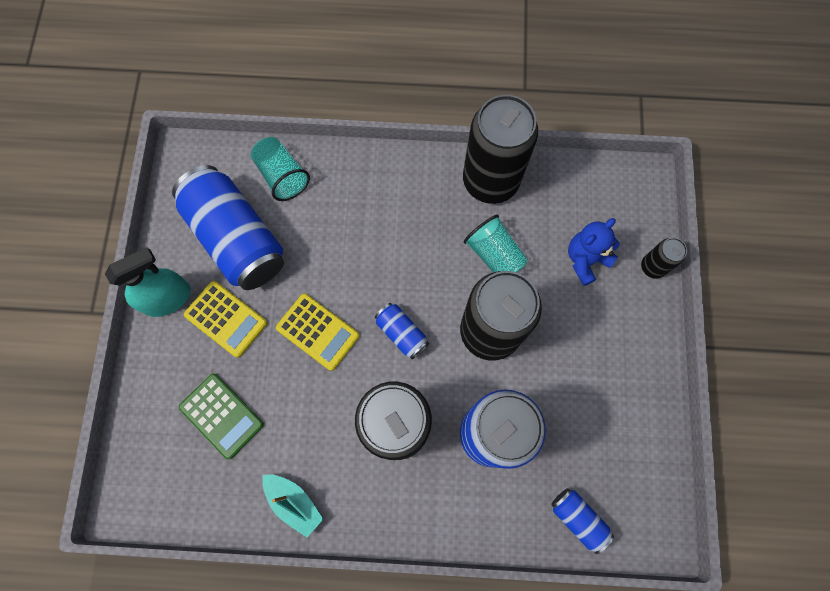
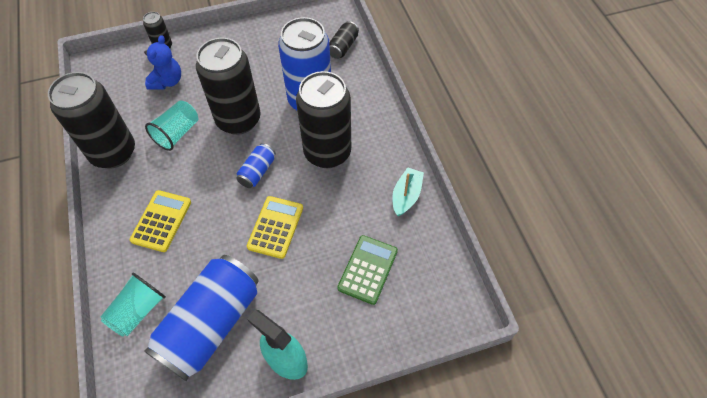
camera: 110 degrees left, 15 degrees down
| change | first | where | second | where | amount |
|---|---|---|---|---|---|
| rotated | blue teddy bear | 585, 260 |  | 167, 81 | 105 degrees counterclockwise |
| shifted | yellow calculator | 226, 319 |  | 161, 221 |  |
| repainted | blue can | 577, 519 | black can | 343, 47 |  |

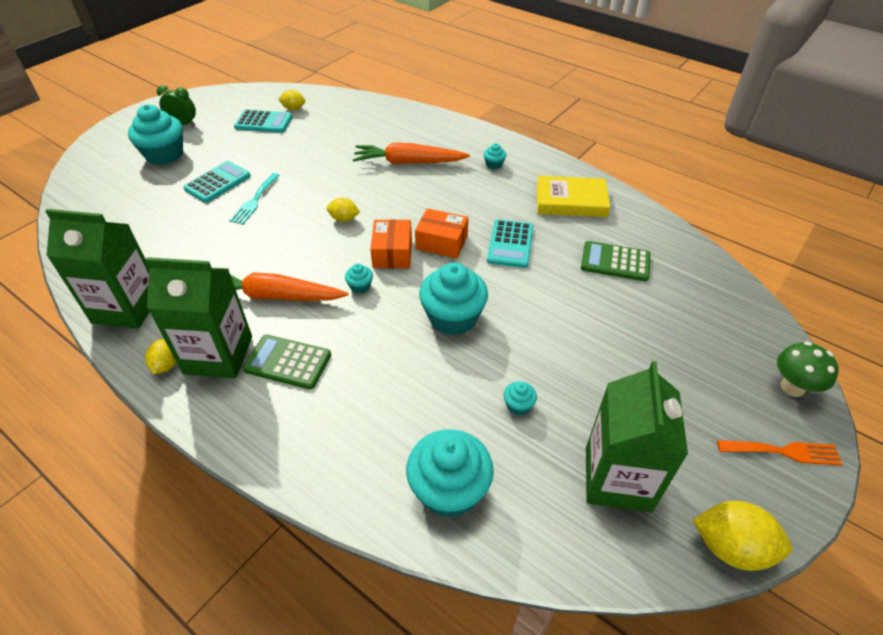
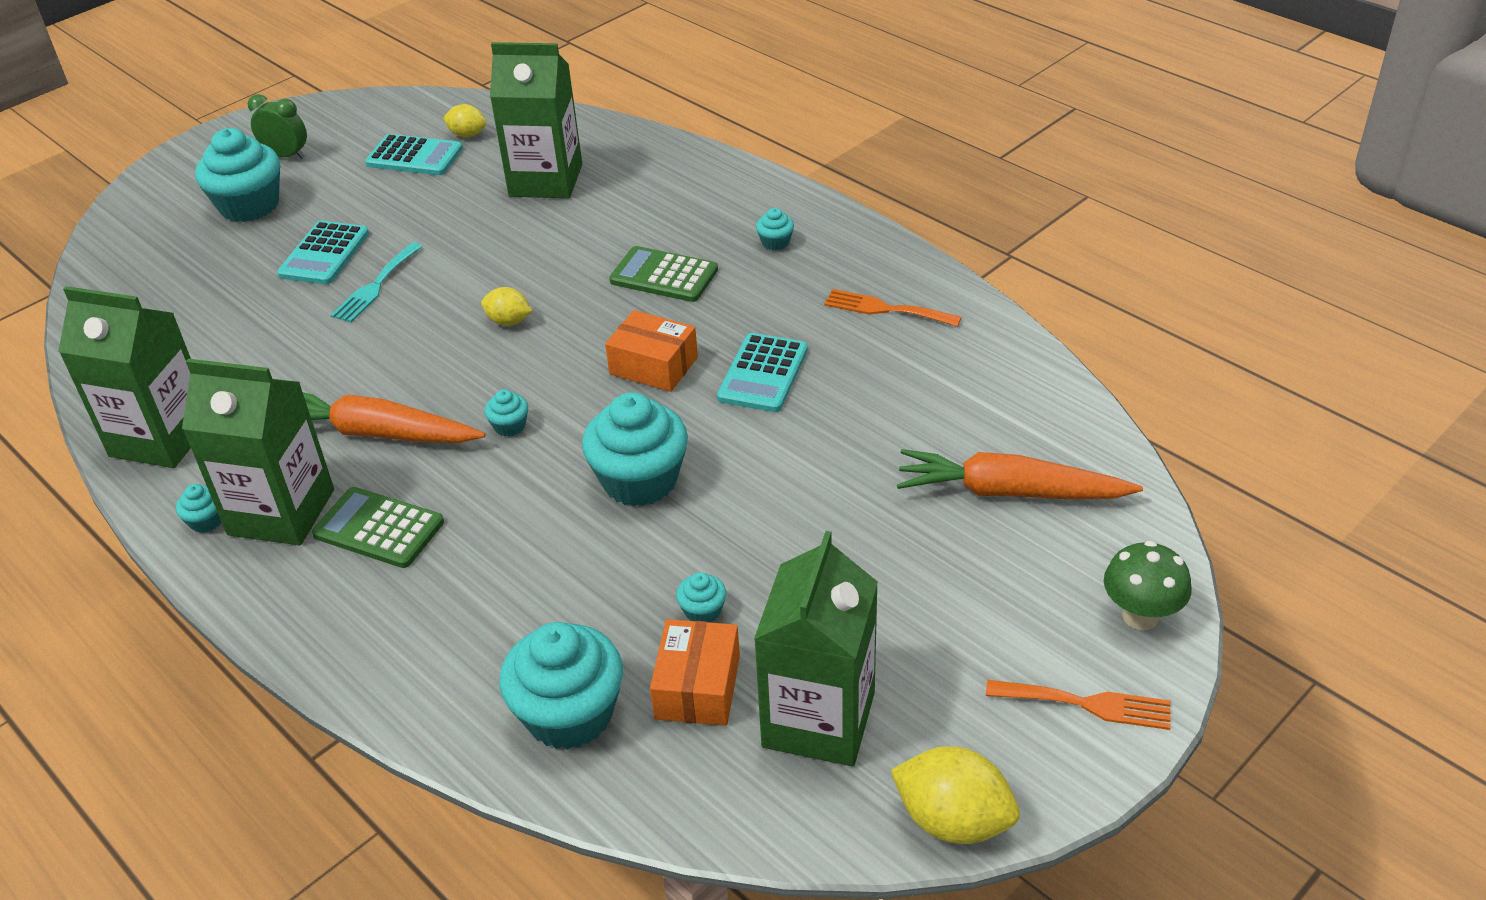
camera: 10 degrees right, 5 degrees down
| change | first | where | second | where | amount |
|---|---|---|---|---|---|
| shifted | orange carrot | 408, 162 |  | 1009, 492 |  |
| rotated | turquoise calculator | 218, 182 |  | 324, 254 | 150 degrees clockwise |
| swapped | yellow book | 571, 201 | orange fork | 885, 309 |  |
| shifted | orange box | 392, 253 |  | 697, 687 |  |
| shifted | green calculator | 615, 262 |  | 664, 275 |  |
| swapped | yellow lemon | 167, 365 | turquoise cupcake | 206, 521 |  |
| new |  |  | green carton | 546, 180 |  |

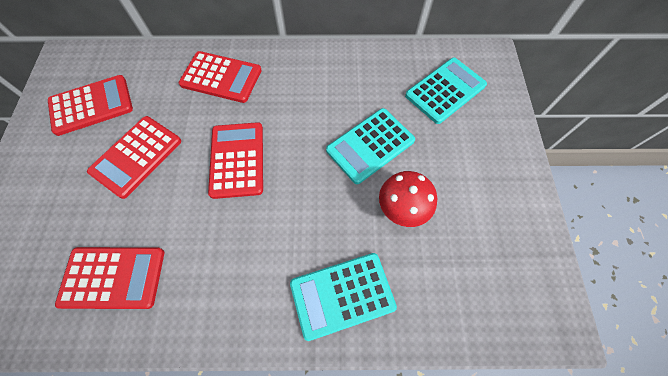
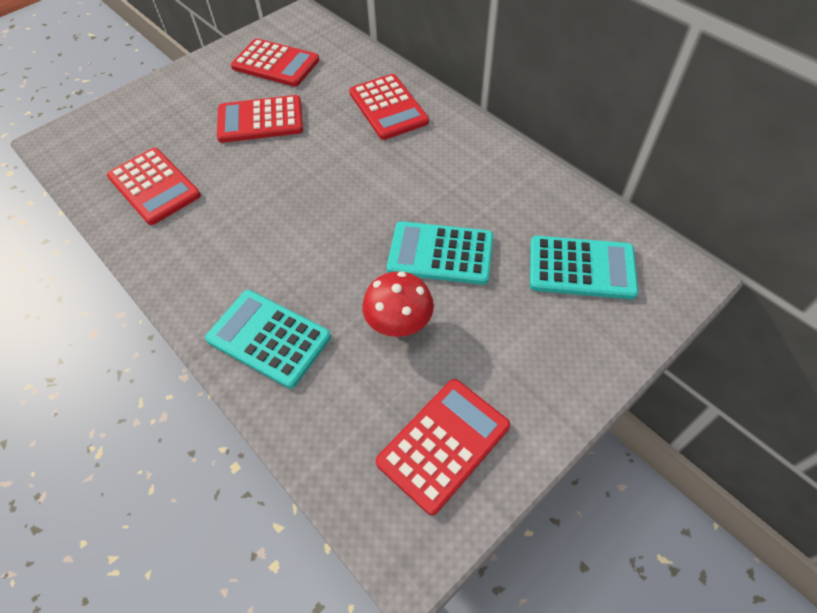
camera: 50 degrees right, 10 degrees down
| change | first | where | second | where | amount |
|---|---|---|---|---|---|
| shifted | red calculator | 237, 160 |  | 443, 444 |  |

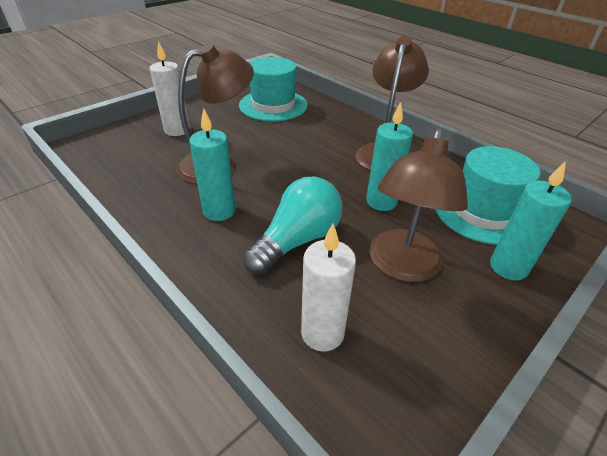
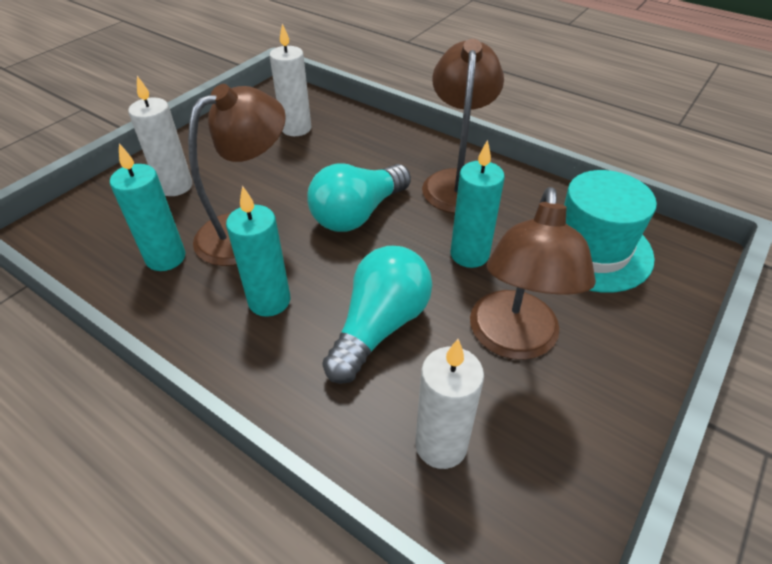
camera: 10 degrees left, 5 degrees up
| change | first | where | second | where | amount |
|---|---|---|---|---|---|
| swapped | turquoise hat | 273, 105 | white candle | 296, 128 |  |
| shifted | turquoise candle | 508, 267 |  | 166, 258 |  |
| new |  |  | turquoise light bulb | 358, 214 |  |

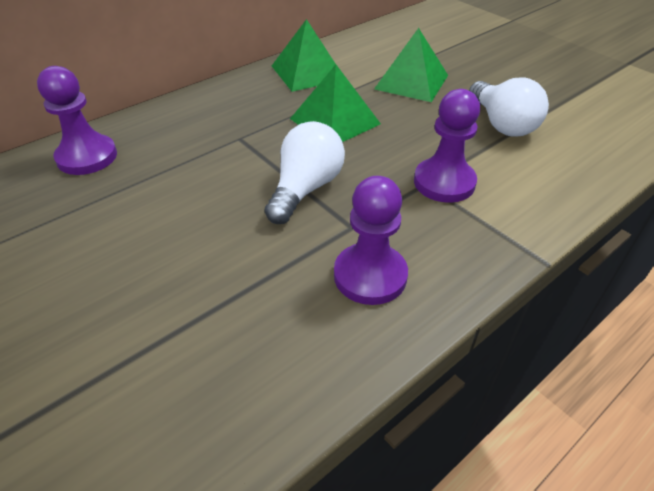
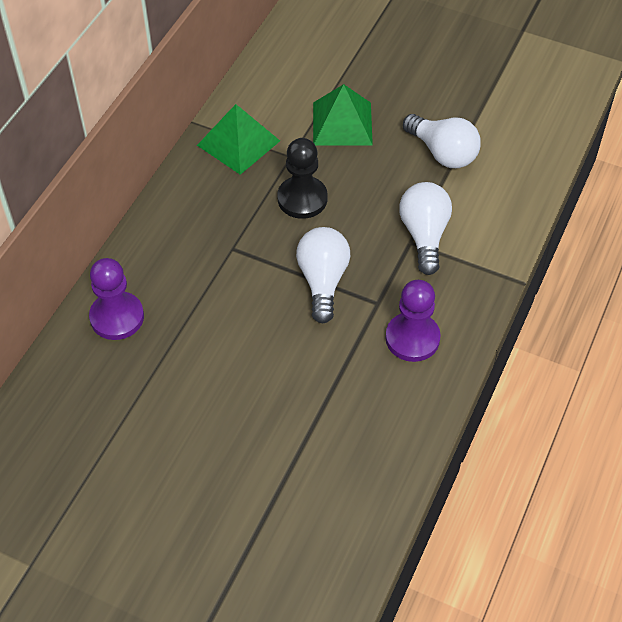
camera: 25 degrees left, 10 degrees up
| change | first | where | second | where | amount |
|---|---|---|---|---|---|
| swapped | green pyramid | 335, 121 | black pawn | 302, 199 |  |
| swapped | purple pawn | 444, 182 | white light bulb | 424, 235 |  |

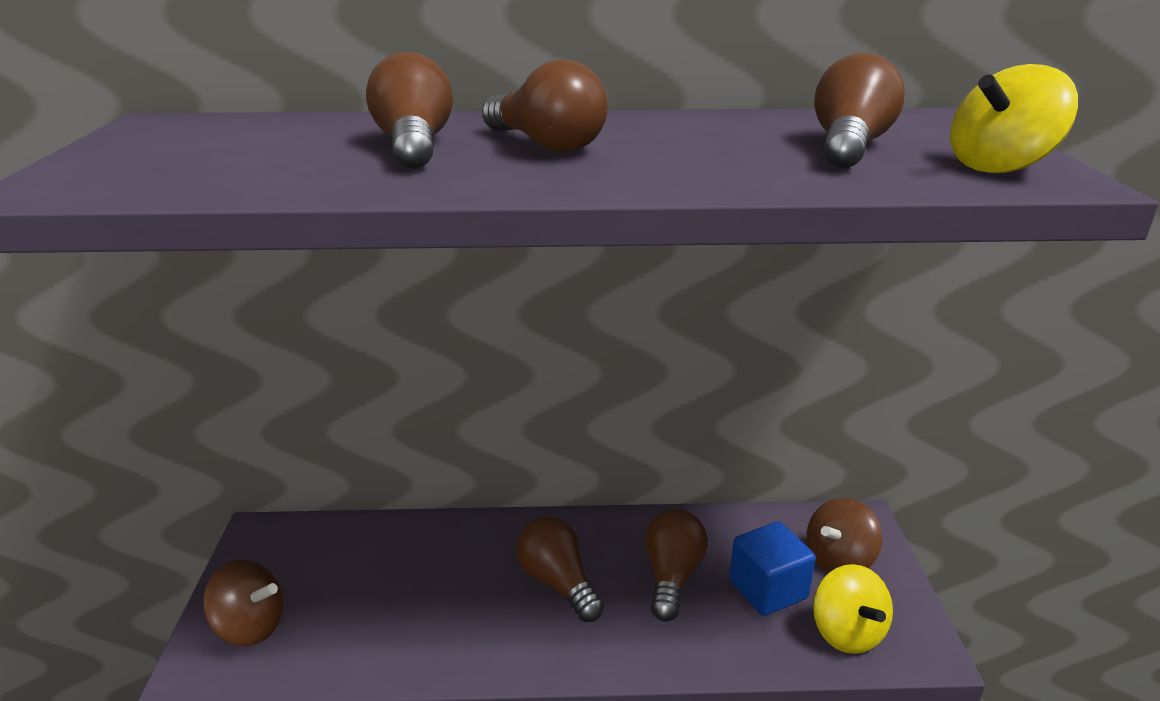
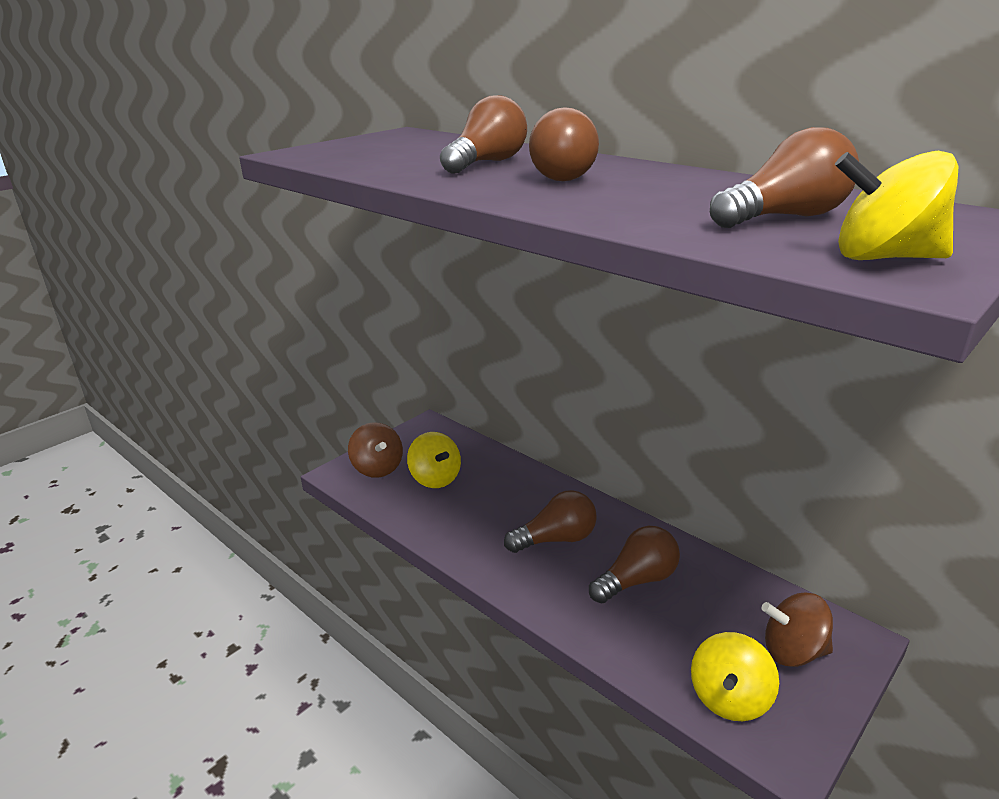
camera: 45 degrees right, 0 degrees up
| change | first | where | second | where | amount |
|---|---|---|---|---|---|
| rotated | brown light bulb | 558, 583 |  | 556, 539 | 60 degrees clockwise |
| gone | blue cube | 768, 589 |  |  |  |
| new |  |  | yellow spinning top | 435, 478 |  |

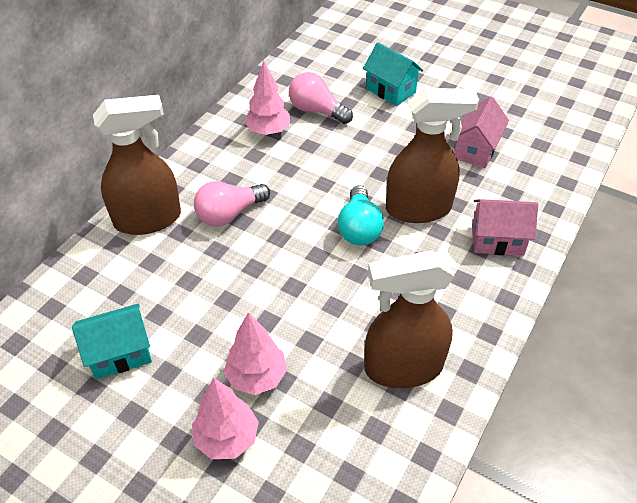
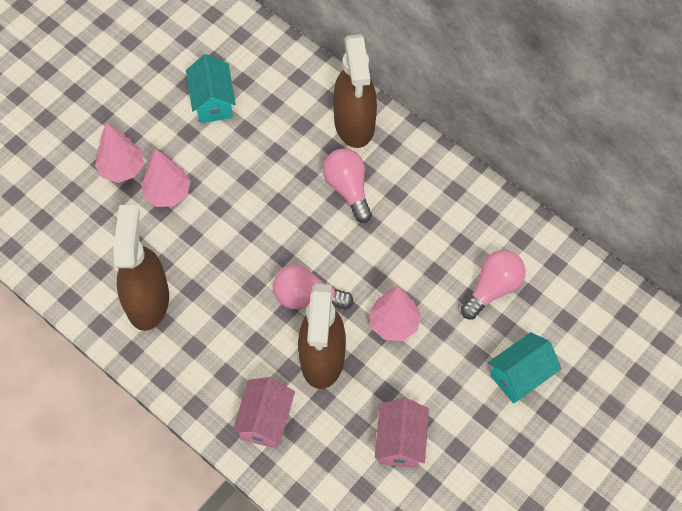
camera: 100 degrees right, 15 degrees up
| change | first | where | second | where | amount |
|---|---|---|---|---|---|
| shifted | pink tree | 268, 131 |  | 394, 323 |  |
| rotated | pink house | 475, 150 |  | 400, 442 | 60 degrees clockwise |
| repainted | turquoise light bulb | 359, 228 | pink light bulb | 307, 297 |  |

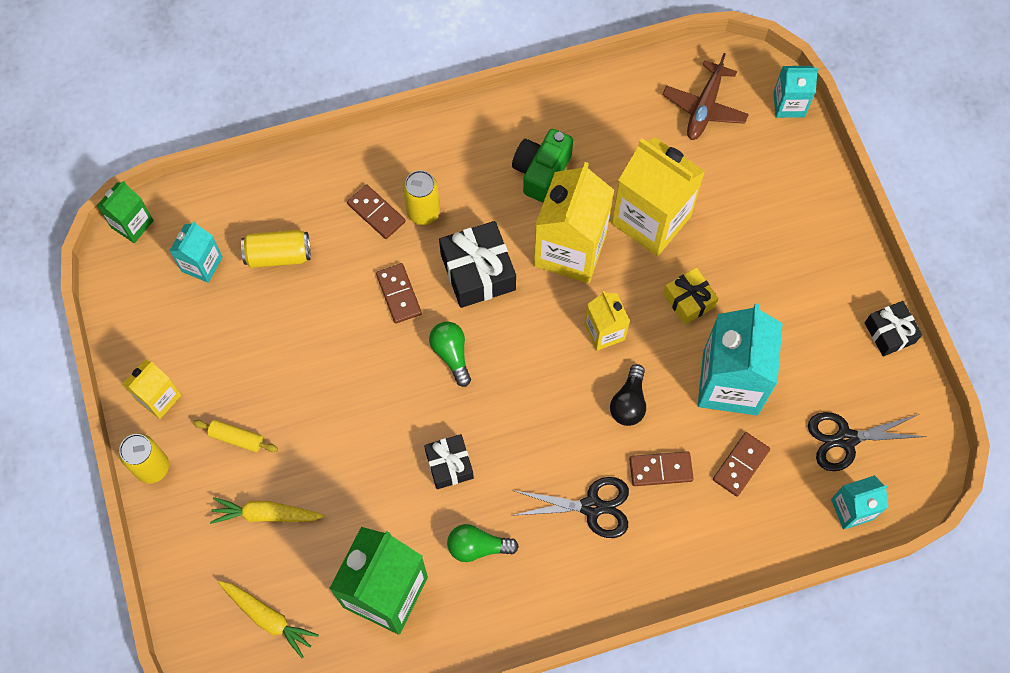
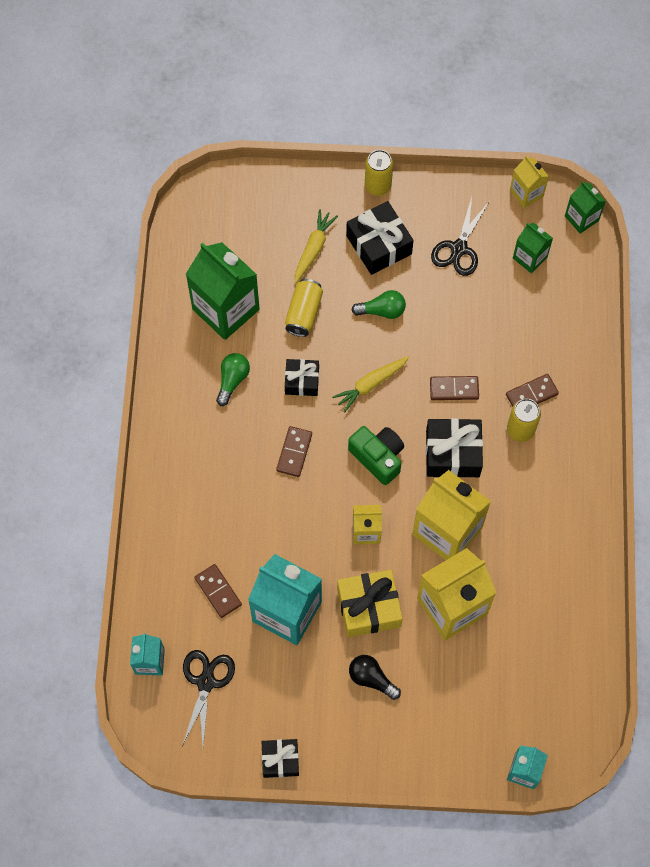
camera: 110 degrees right, 0 degrees up
| change | first | where | second | where | amount |
|---|---|---|---|---|---|
| gone | brown plane | 704, 107 |  |  |  |
| shifted | green camera | 541, 172 |  | 378, 457 |  |
| repainted | turquoise carton | 202, 264 | green carton | 530, 257 |  |
| shifted | yellow can | 278, 255 |  | 304, 313 |  |
| scaled | yellow gift | 689, 300 |  | 369, 607 | x1.61 |
| shifted | green light bulb | 451, 354 |  | 382, 310 |  |
| shifted | yellow carton | 159, 398 |  | 526, 193 |  |
| shifted | black light bulb | 629, 402 |  | 371, 679 |  |
| swapped | yellow rolling pin | 236, 438 | black gift | 378, 245 |  |
| shifted | brown domino | 660, 470 |  | 294, 452 |  |
| shifted | black scissors | 592, 507 |  | 459, 249 |  |
| shifted | yellow carrot | 268, 618 |  | 371, 384 |  |

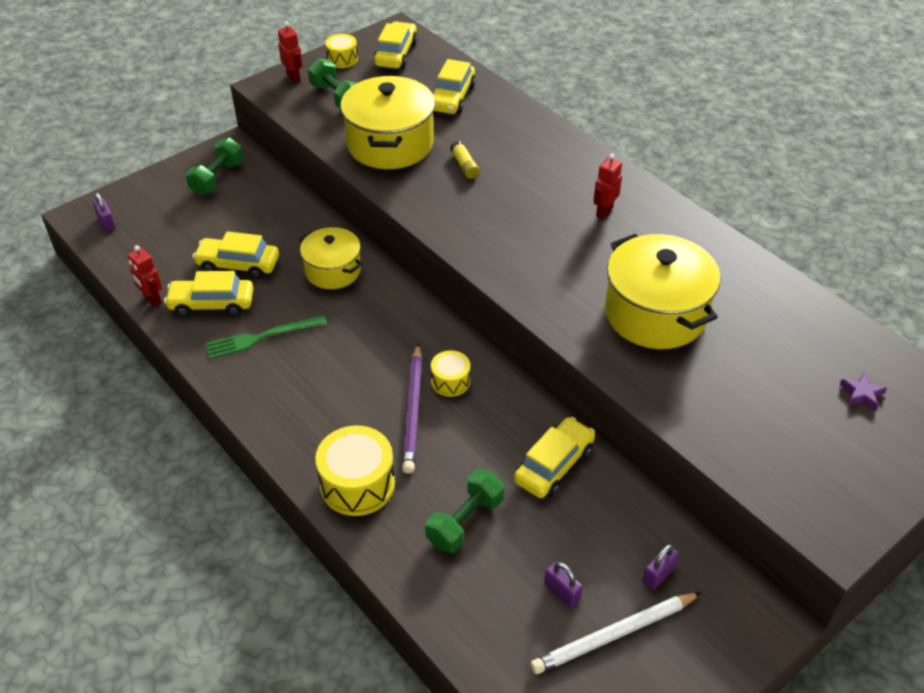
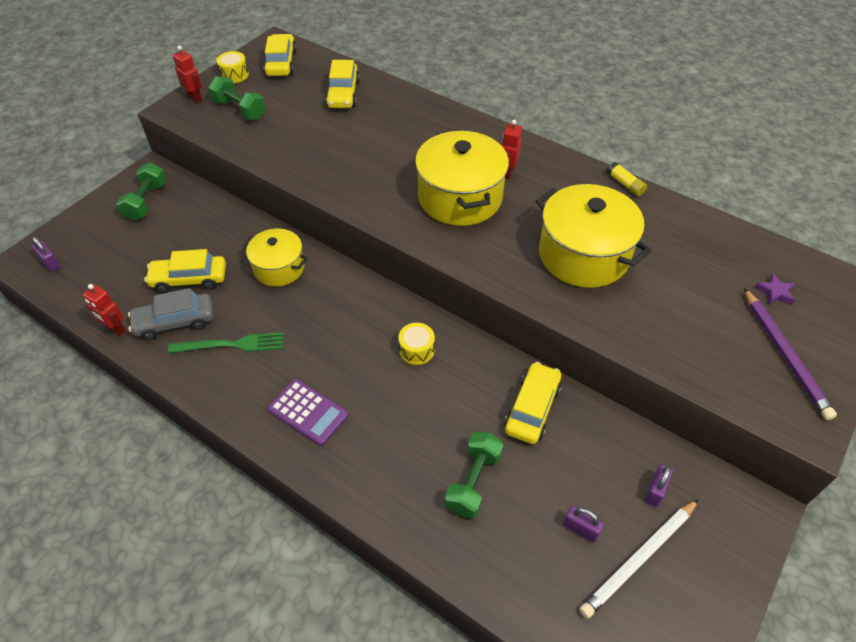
camera: 15 degrees left, 5 degrees up
| change | first | where | second | where | amount |
|---|---|---|---|---|---|
| shifted | yellow pot | 390, 144 |  | 460, 198 |  |
| shifted | yellow glue stick | 464, 166 |  | 625, 184 |  |
| repainted | yellow car | 212, 304 | grey car | 175, 322 |  |
| rotated | green fork | 261, 337 |  | 232, 345 | 150 degrees counterclockwise |
| shifted | purple pencil | 413, 410 |  | 784, 355 |  |
| gone | yellow drum | 357, 484 |  |  |  |
| new |  |  | purple calculator | 308, 412 |  |

